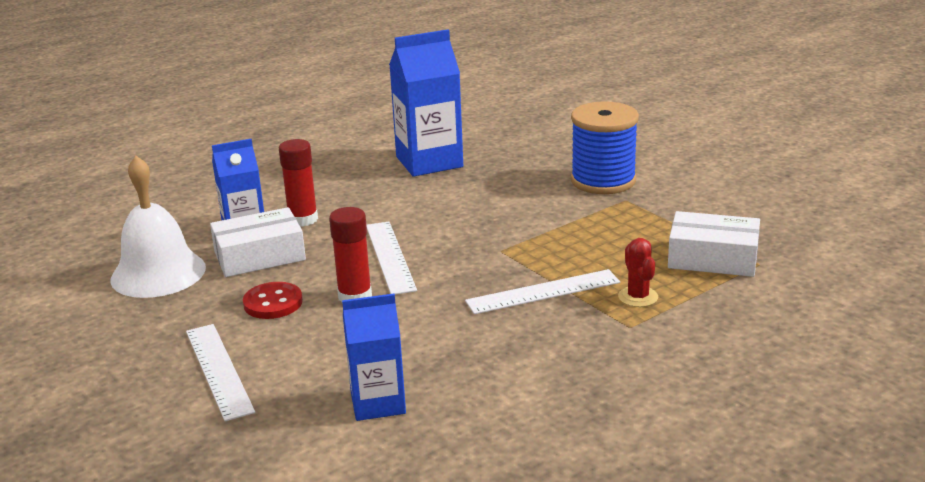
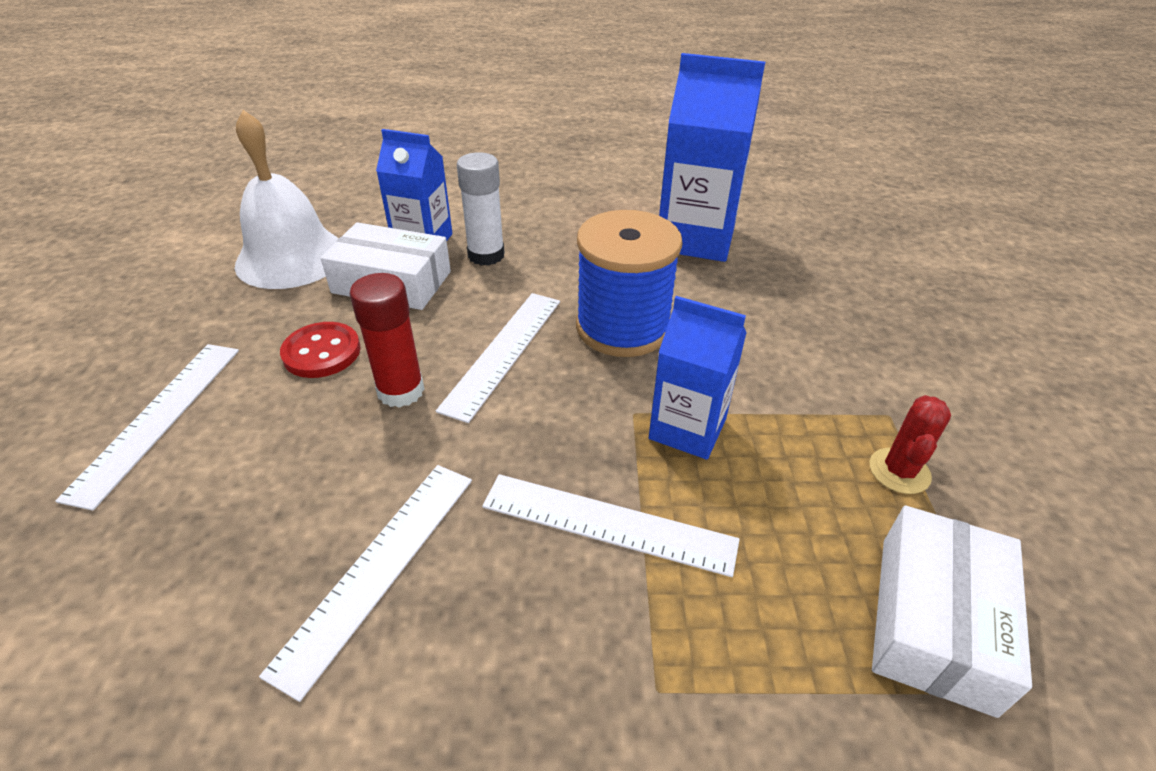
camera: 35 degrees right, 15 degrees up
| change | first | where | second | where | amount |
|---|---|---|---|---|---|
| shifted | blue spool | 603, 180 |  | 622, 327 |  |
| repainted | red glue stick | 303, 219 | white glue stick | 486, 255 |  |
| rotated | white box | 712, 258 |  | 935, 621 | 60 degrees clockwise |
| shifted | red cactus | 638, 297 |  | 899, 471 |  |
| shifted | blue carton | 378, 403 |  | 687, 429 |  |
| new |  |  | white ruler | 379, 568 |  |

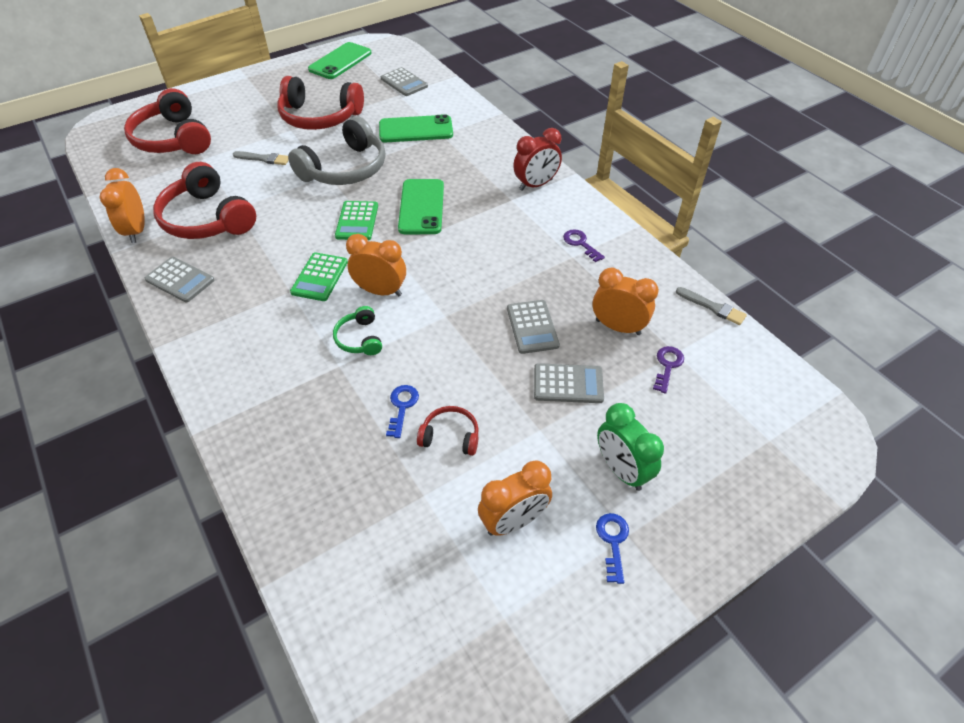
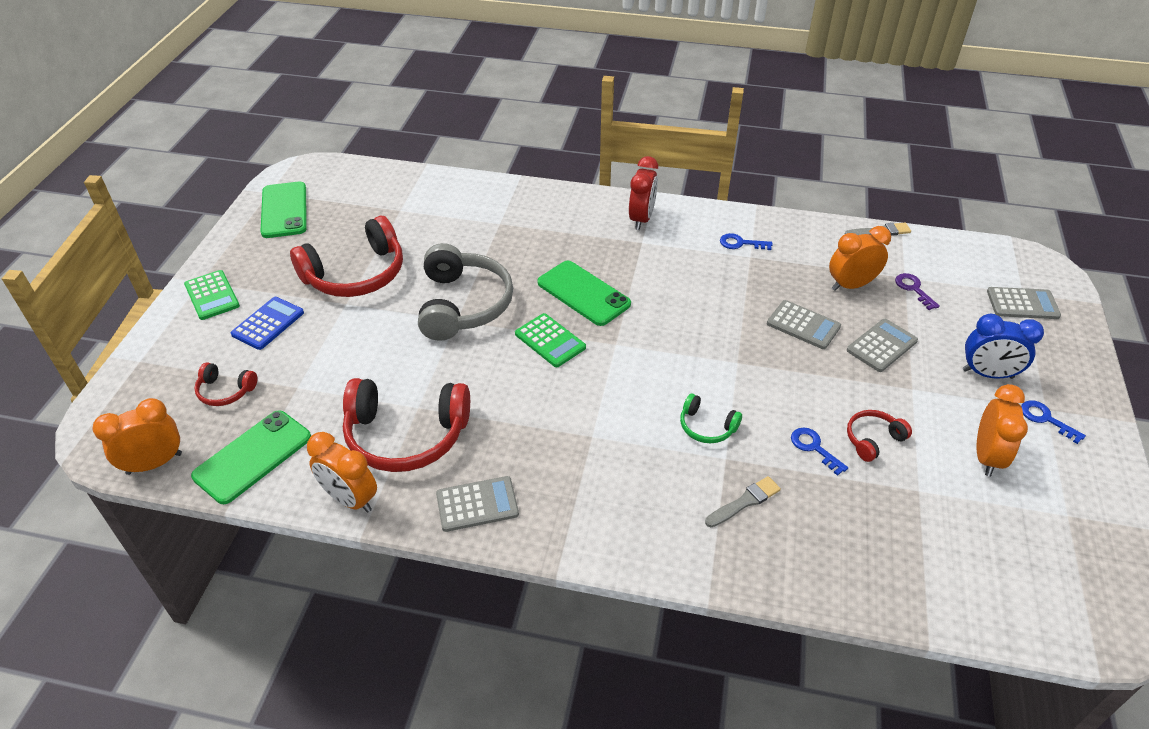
camera: 45 degrees left, 5 degrees down
| change | first | where | second | where | amount |
|---|---|---|---|---|---|
| shifted | grey calculator | 404, 82 |  | 1022, 304 |  |
| scaled | red headphones | 173, 139 |  | 225, 391 | x0.48 |
| shifted | green phone | 416, 130 |  | 253, 457 |  |
| shifted | grey brush | 264, 159 |  | 744, 502 |  |
| repainted | purple key | 580, 243 | blue key | 740, 243 |  |
| shifted | orange clock | 380, 291 |  | 154, 463 |  |
| shifted | green calculator | 319, 277 |  | 212, 295 |  |
| repainted | green clock | 621, 470 | blue clock | 987, 374 |  |
| new |  |  | blue calculator | 268, 323 |  |

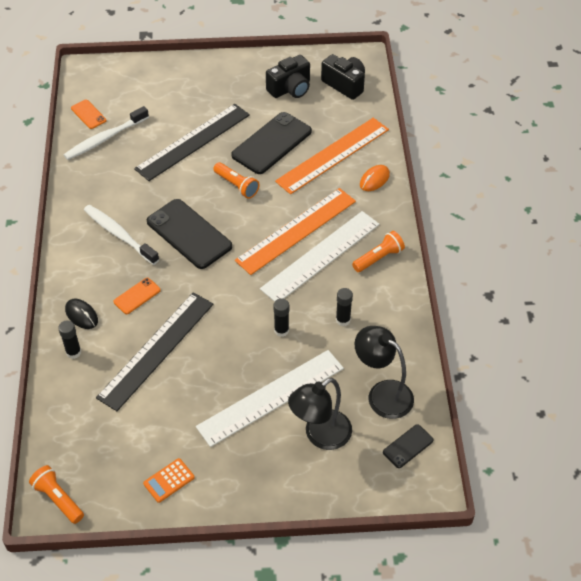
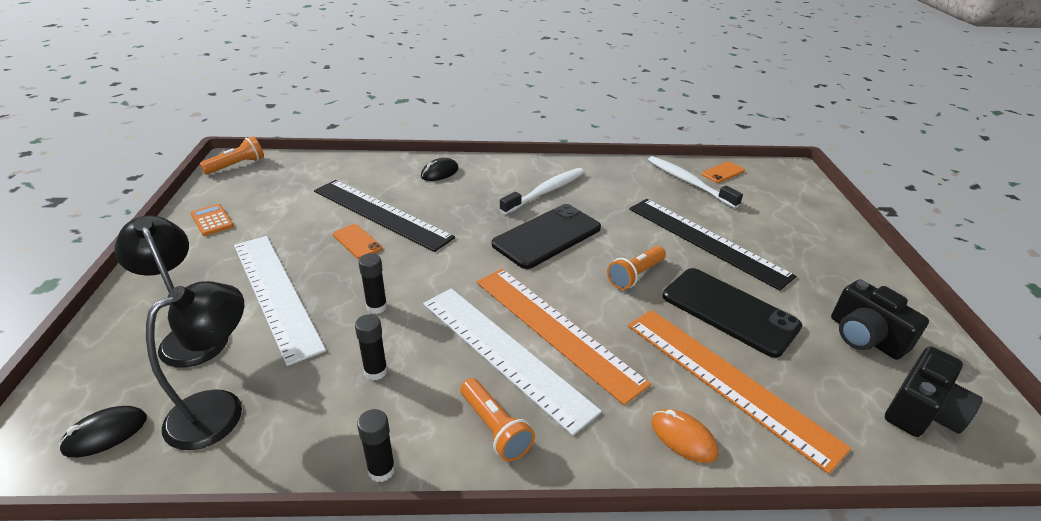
camera: 90 degrees right, 15 degrees down
| change | first | where | second | where | amount |
|---|---|---|---|---|---|
| shifted | orange phone | 137, 296 |  | 357, 242 |  |
| shifted | black glue stick | 73, 352 |  | 381, 470 |  |
| swapped | black phone | 408, 446 | black mouse | 105, 434 |  |

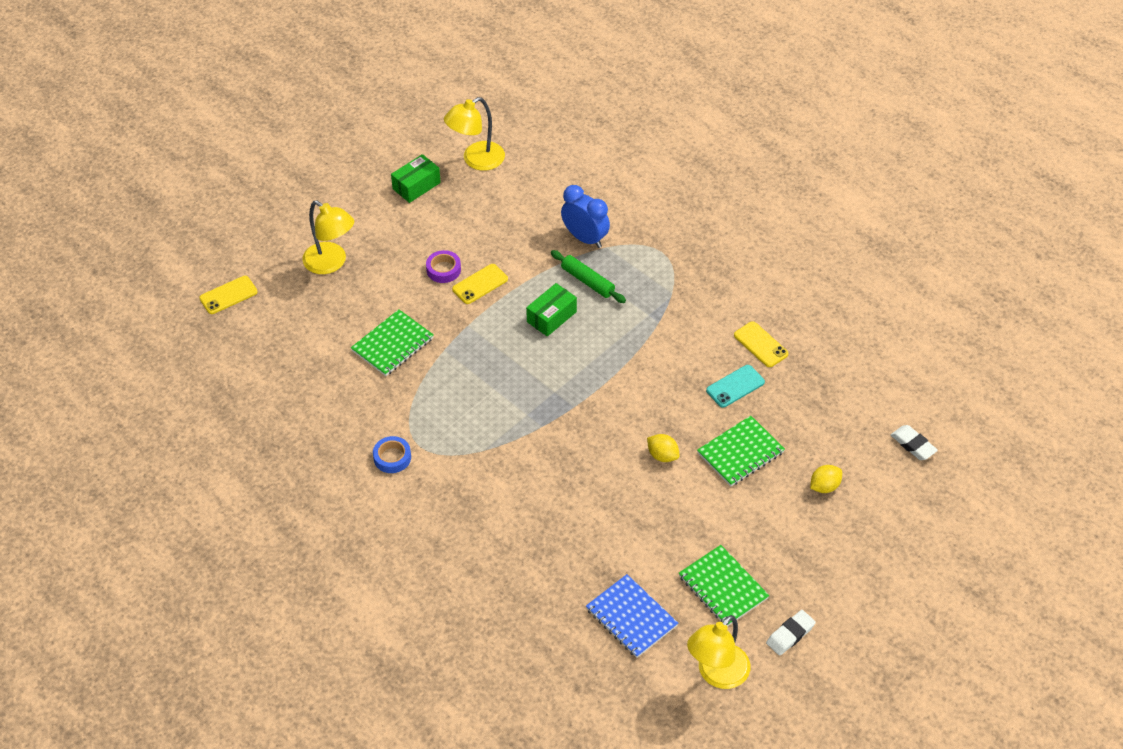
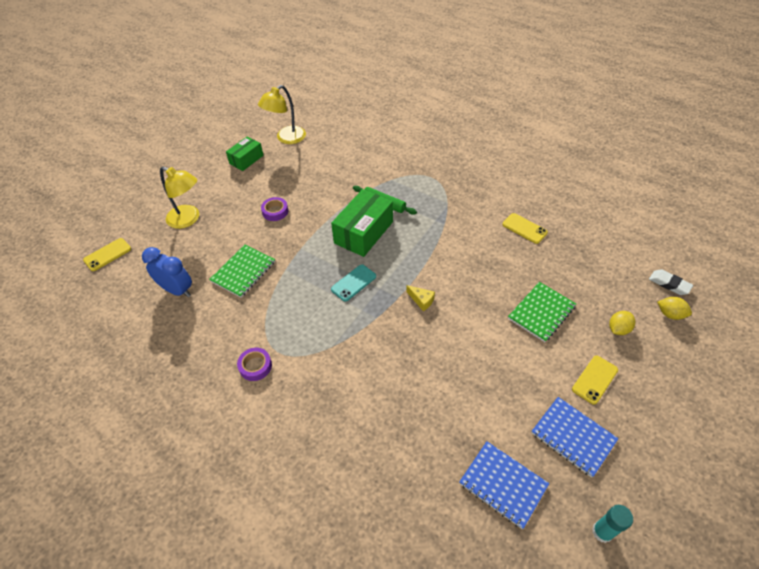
camera: 10 degrees left, 0 degrees up
| change | first | where | second | where | amount |
|---|---|---|---|---|---|
| shifted | blue clock | 585, 238 |  | 177, 290 |  |
| shifted | yellow phone | 480, 284 |  | 594, 379 |  |
| scaled | green box | 551, 317 |  | 363, 232 | x1.64 |
| shifted | turquoise phone | 735, 386 |  | 353, 283 |  |
| shifted | yellow lemon | 662, 455 |  | 670, 314 |  |
| repainted | blue tape | 392, 457 | purple tape | 255, 366 |  |
| repainted | green notebook | 723, 587 | blue notebook | 573, 437 |  |
| gone | white eraser | 790, 634 |  |  |  |
| swapped | yellow lamp | 717, 674 | turquoise glue stick | 602, 532 |  |
| new |  |  | yellow cheese | 421, 300 |  |

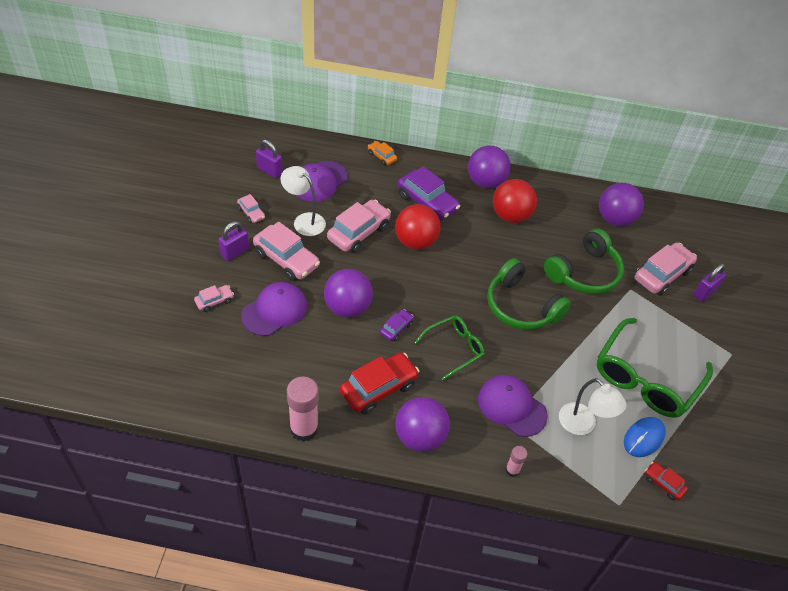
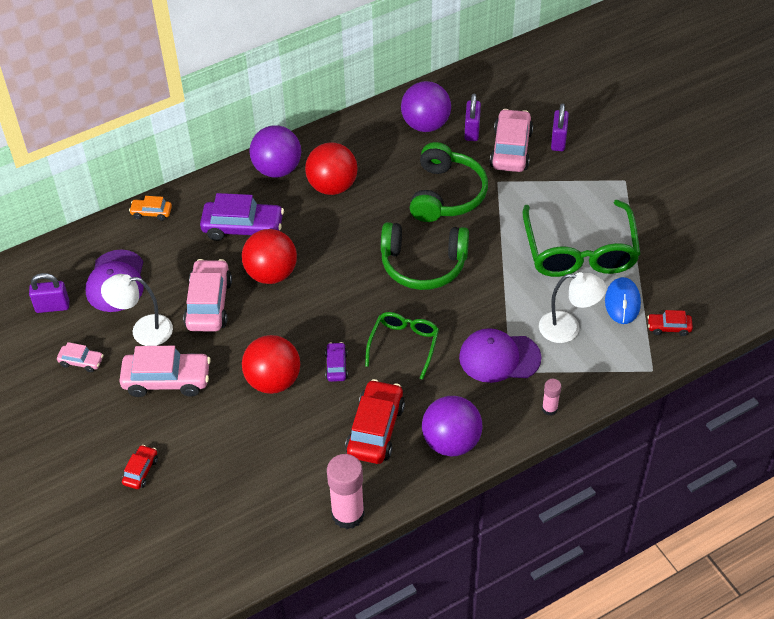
camera: 35 degrees left, 0 degrees up
| change | first | where | second | where | amount |
|---|---|---|---|---|---|
| shifted | purple padlock | 235, 252 |  | 472, 131 |  |
| repainted | purple ball | 347, 307 | red ball | 273, 381 |  |
| gone | purple cap | 274, 310 |  |  |  |
| repainted | pink car | 214, 301 | red car | 141, 471 |  |

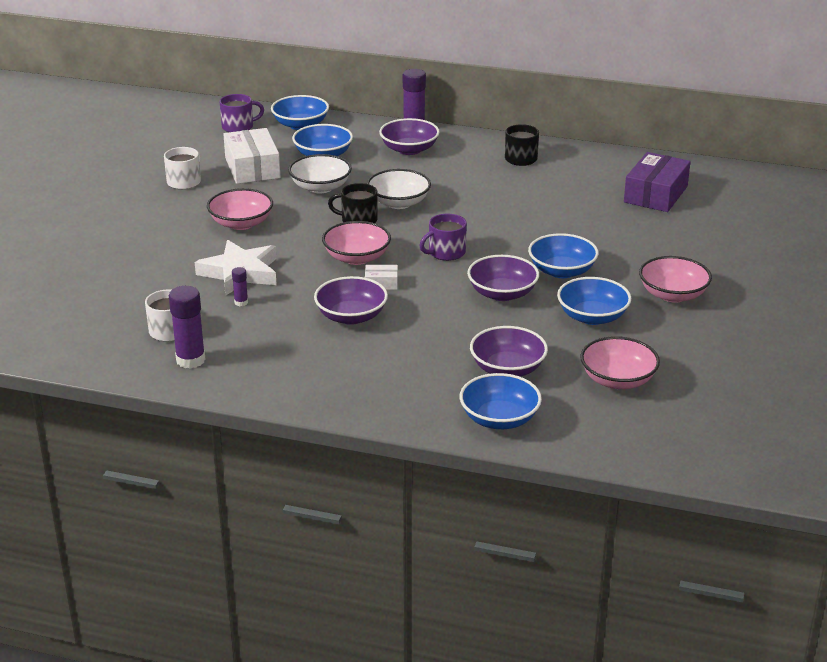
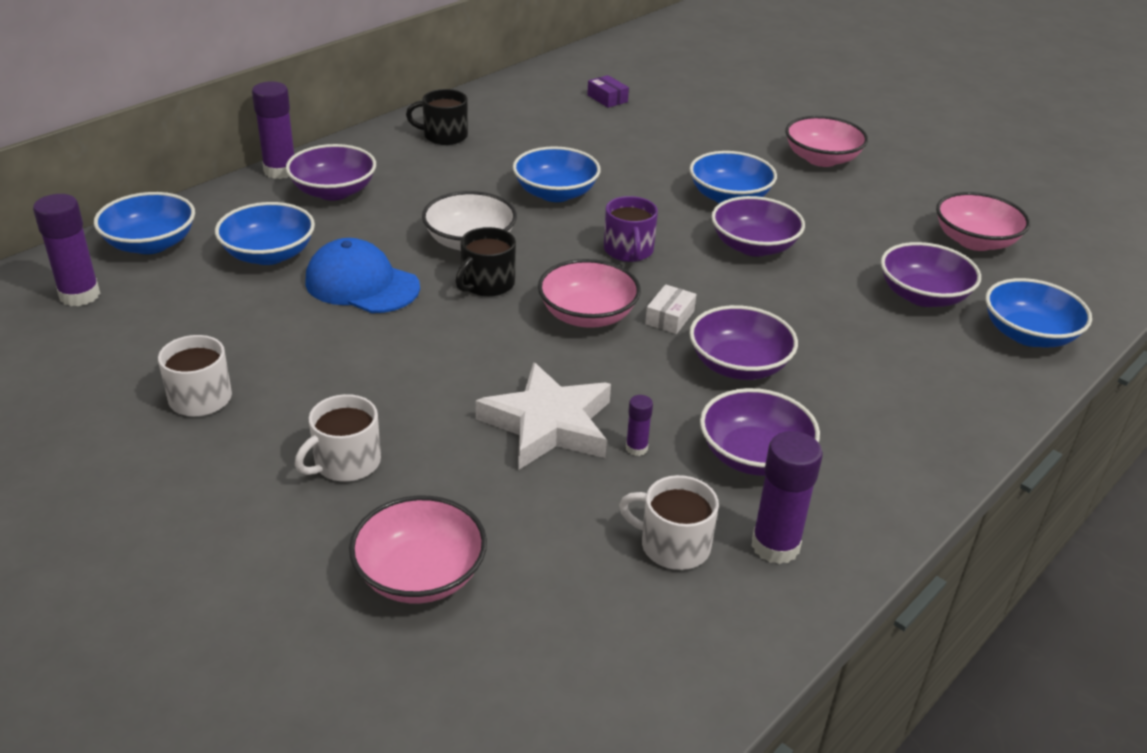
camera: 65 degrees left, 5 degrees up
| change | first | where | second | where | amount |
|---|---|---|---|---|---|
| swapped | purple mug | 238, 127 | purple glue stick | 79, 295 |  |
| gone | white box | 252, 168 |  |  |  |
| scaled | purple box | 655, 194 |  | 607, 98 | x0.47 |
| swapped | white bowl | 320, 187 | blue cap | 362, 284 |  |
| shifted | pink bowl | 241, 223 |  | 420, 574 |  |
| shifted | blue bowl | 592, 317 |  | 555, 193 |  |
| new |  |  | purple bowl | 754, 456 |  |
| new |  |  | white mug | 346, 462 |  |

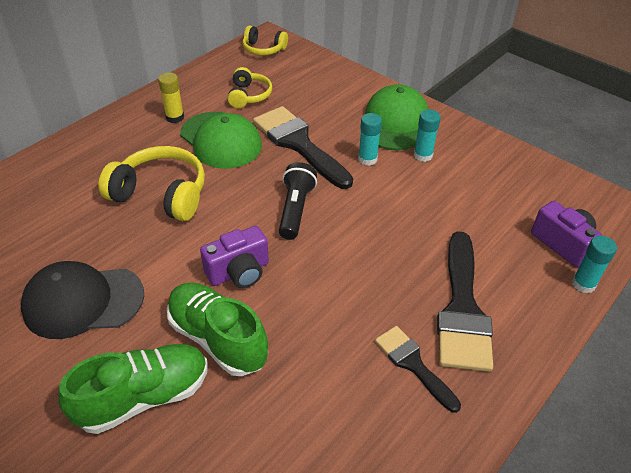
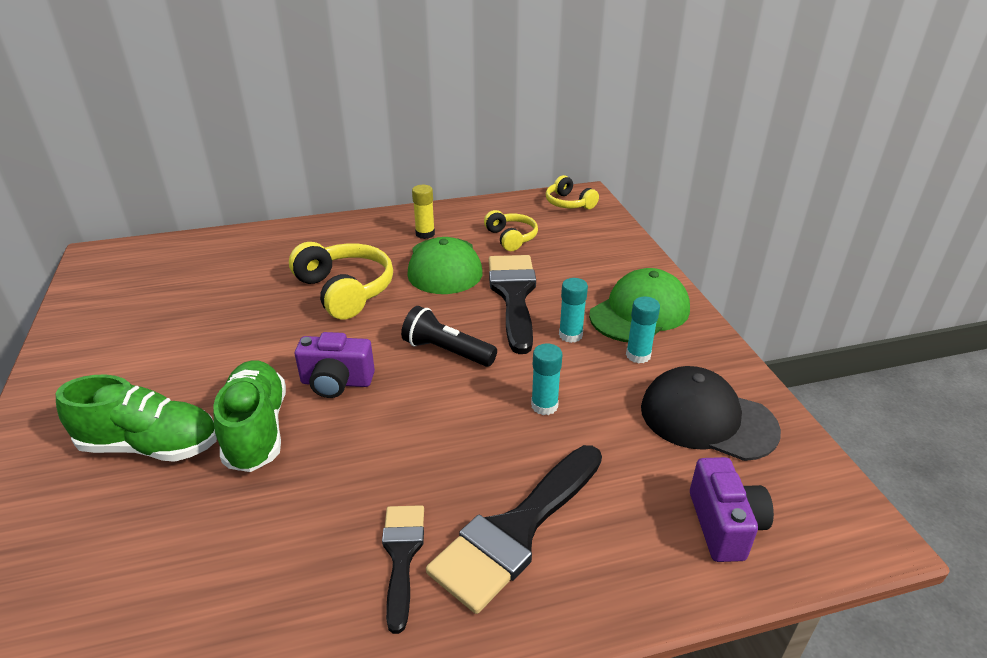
camera: 35 degrees right, 10 degrees down
| change | first | where | second | where | amount |
|---|---|---|---|---|---|
| rotated | yellow headphones | 249, 96 |  | 511, 238 | 60 degrees counterclockwise |
| rotated | black flashlight | 295, 209 |  | 446, 351 | 105 degrees counterclockwise |
| shifted | turquoise glue stick | 583, 284 |  | 544, 405 |  |
| shifted | black cap | 83, 301 |  | 707, 418 |  |

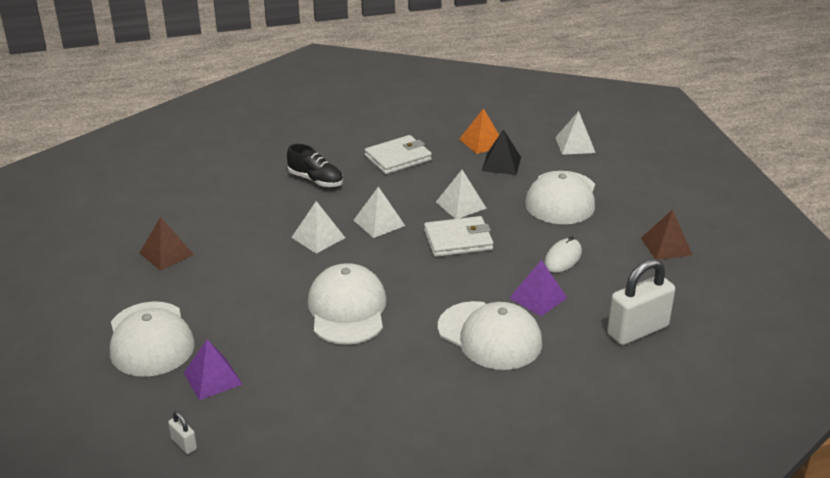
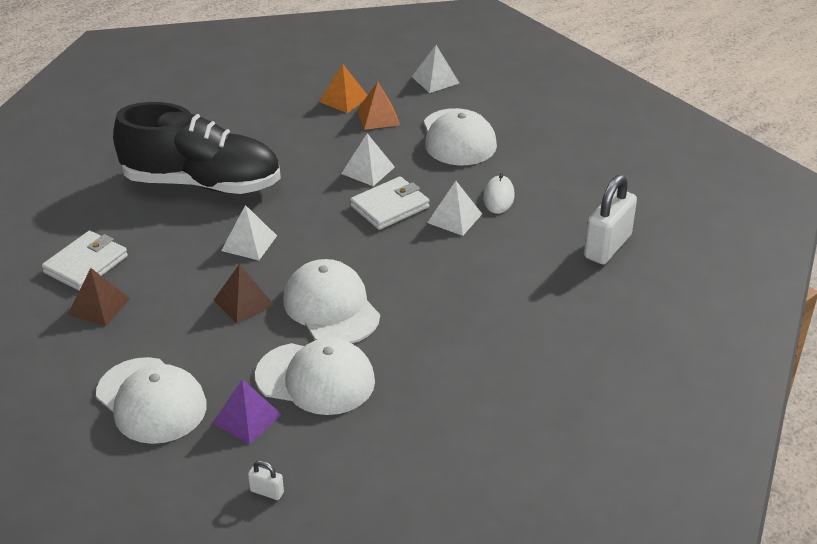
camera: 25 degrees left, 5 degrees up
| change | first | where | second | where | amount |
|---|---|---|---|---|---|
| repainted | black pyramid | 501, 164 | orange pyramid | 378, 117 |  |
| shifted | white wallet | 398, 158 |  | 86, 264 |  |
| scaled | black shoe | 316, 180 |  | 202, 183 | x2.26 |
| shifted | white pyramid | 379, 223 |  | 454, 218 |  |
| shifted | brown pyramid | 666, 246 |  | 244, 302 |  |
| gone | purple pyramid | 538, 298 |  |  |  |
| shifted | white cap | 489, 336 |  | 315, 379 |  |

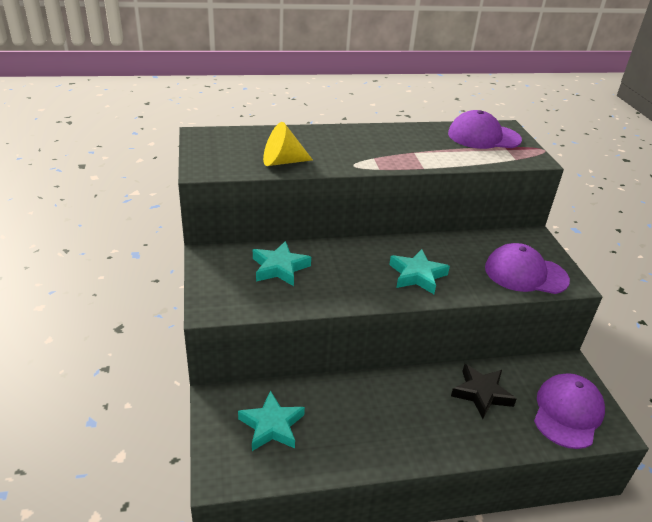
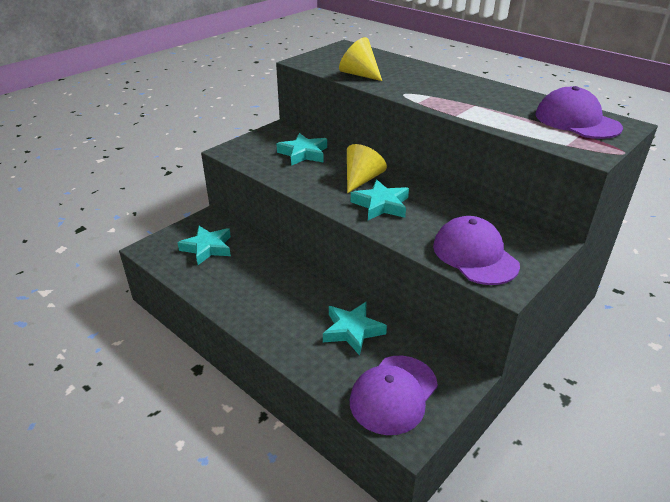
camera: 55 degrees right, 0 degrees up
| change | first | where | second | where | amount |
|---|---|---|---|---|---|
| repainted | black star | 481, 393 | turquoise star | 352, 330 |  |
| rotated | purple cap | 567, 412 |  | 393, 394 | 135 degrees clockwise |
| new |  |  | yellow cone | 362, 179 |  |

